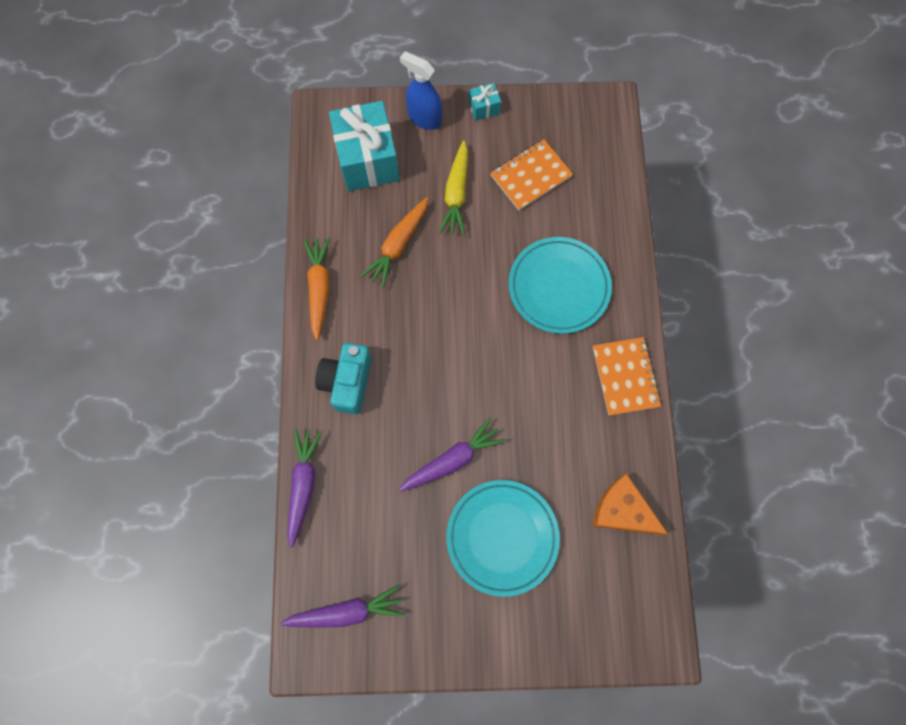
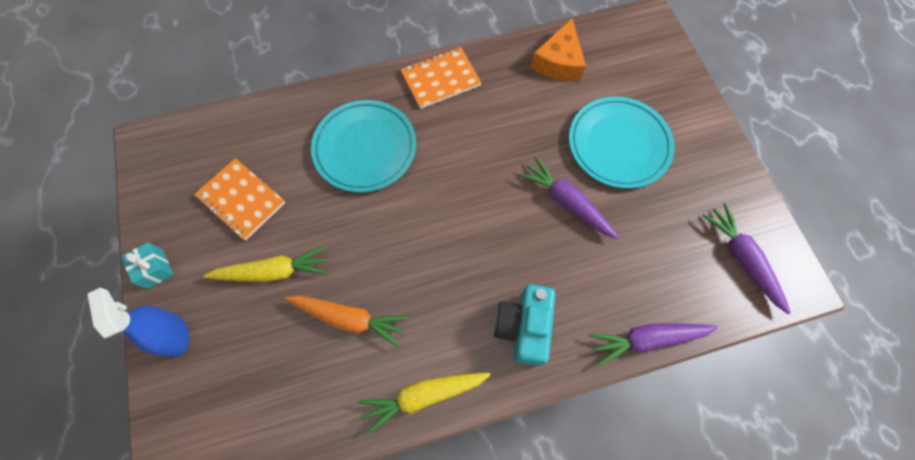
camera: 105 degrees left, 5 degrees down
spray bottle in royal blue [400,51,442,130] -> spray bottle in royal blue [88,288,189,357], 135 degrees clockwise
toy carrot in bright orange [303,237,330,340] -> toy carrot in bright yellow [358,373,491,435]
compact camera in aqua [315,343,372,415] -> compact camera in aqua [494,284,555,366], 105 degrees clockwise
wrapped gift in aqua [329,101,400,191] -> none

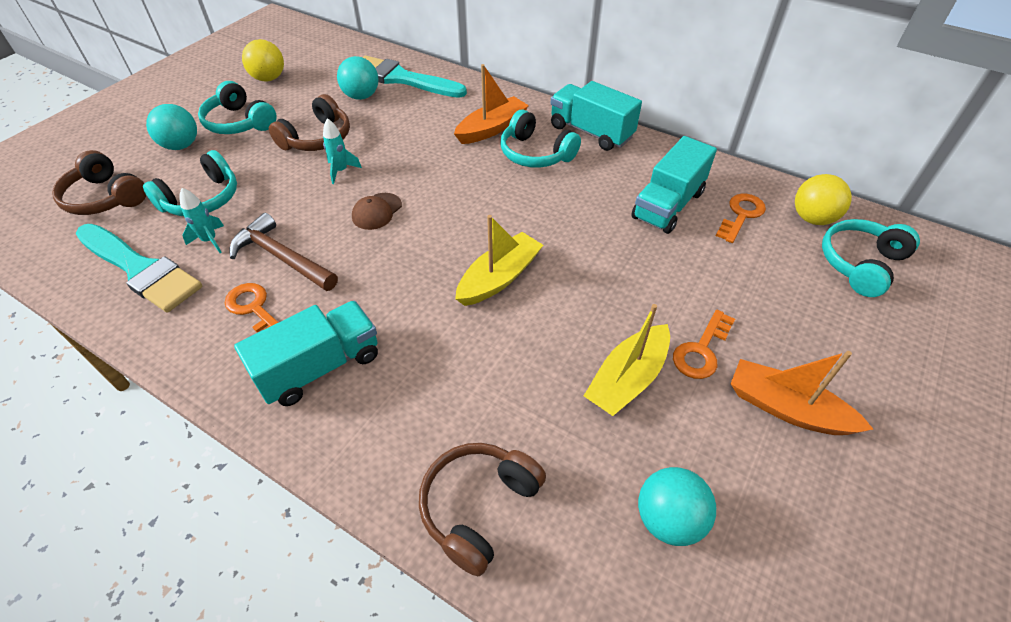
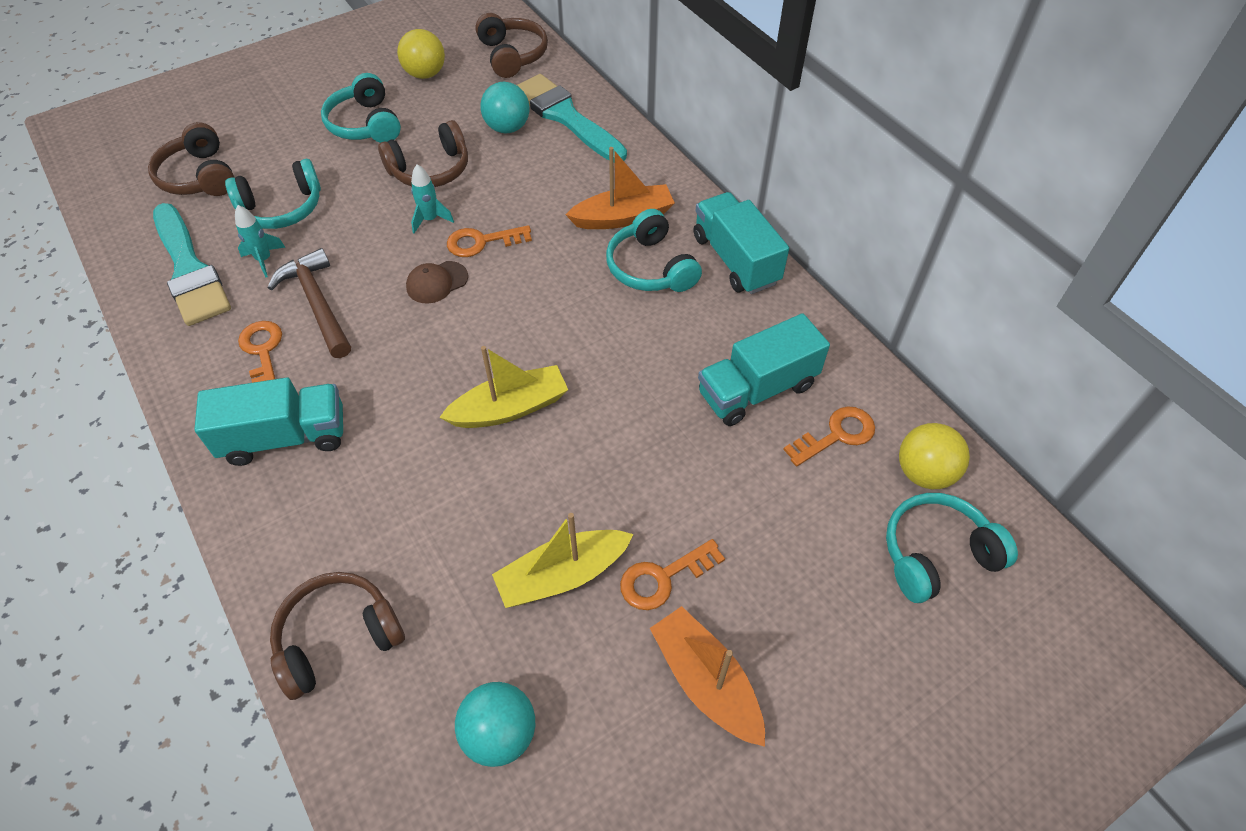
camera: 25 degrees right, 5 degrees up
none -> latchkey in bright orange [447,225,532,257]
none -> headphones in brown [475,13,548,78]
play ball in aqua [146,104,197,150] -> none

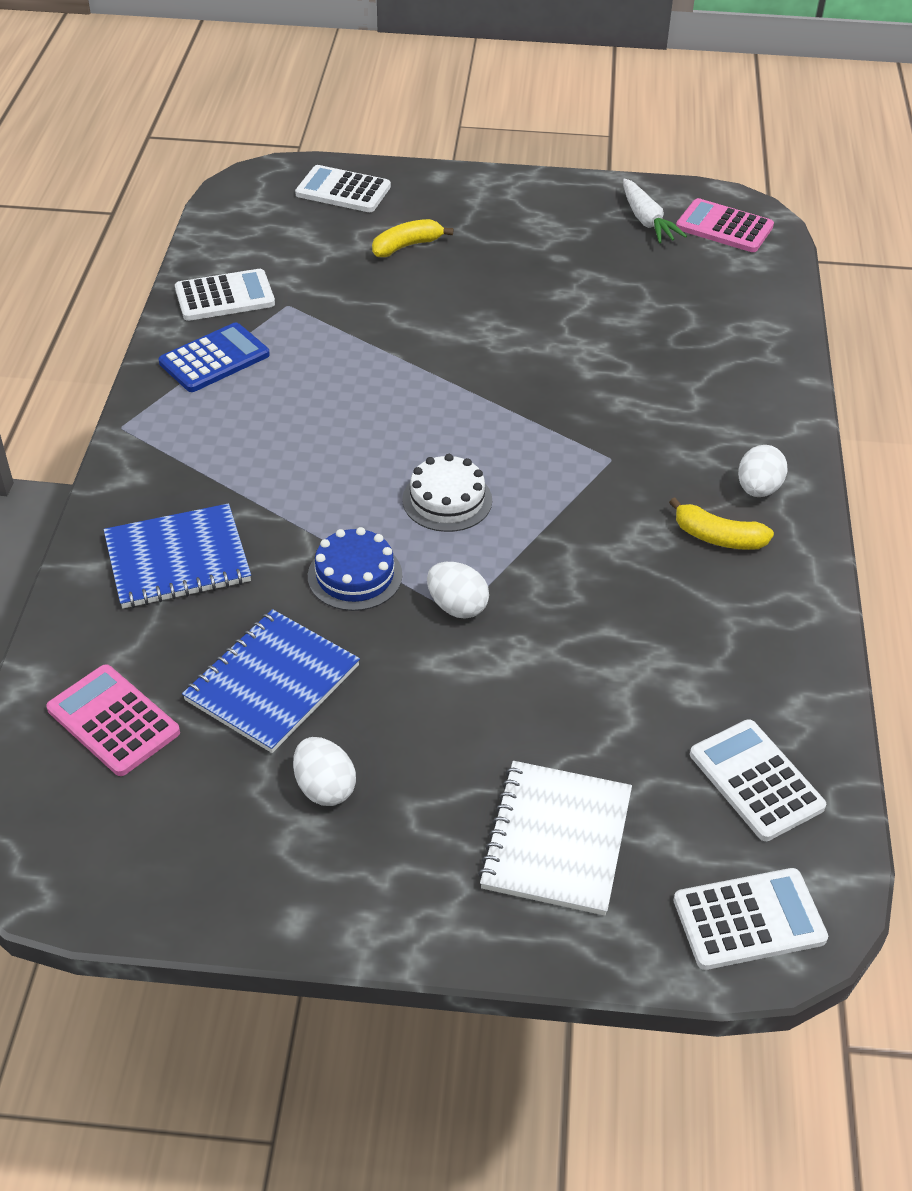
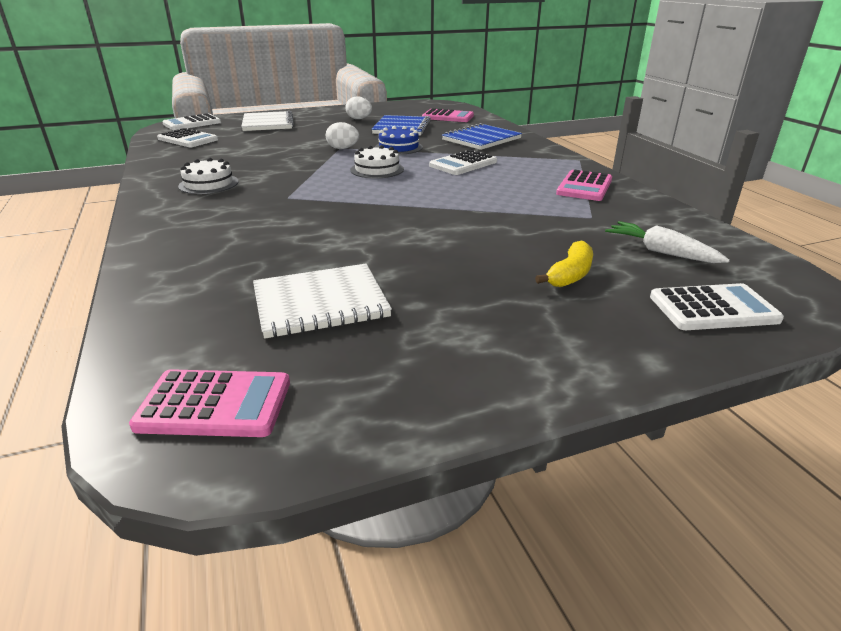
camera: 155 degrees right, 15 degrees down
banana in bright yellow [669,497,774,550] -> cake in white [178,158,238,194]
none -> notepad in white [253,264,392,338]
pocket calculator in white [175,269,275,321] -> pocket calculator in white [429,150,497,175], relocated
pocket calculator in royal blue [158,322,270,392] -> pocket calculator in rosy [556,170,612,201]
toy carrot in white [623,178,687,243] -> toy carrot in white [605,221,730,263], relocated
egg in white [738,445,787,497] -> none

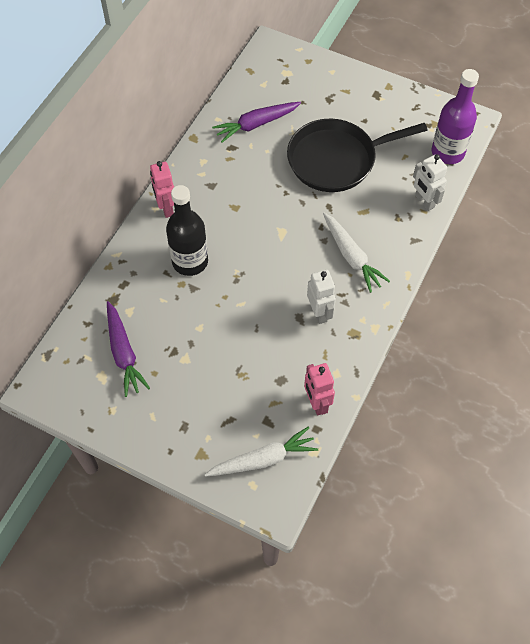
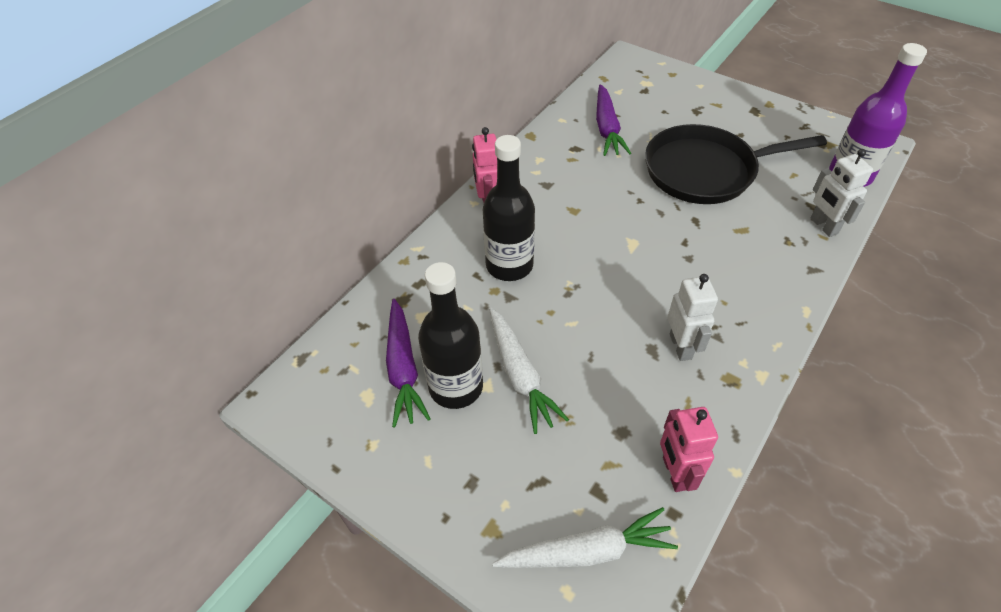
camera: 10 degrees right, 10 degrees down
none -> flask in ebony [418,262,483,409]
toy carrot in white [323,213,390,293] -> toy carrot in white [489,308,569,434], relocated
toy carrot in violet [212,102,301,143] -> toy carrot in violet [596,84,631,156], 75 degrees counterclockwise

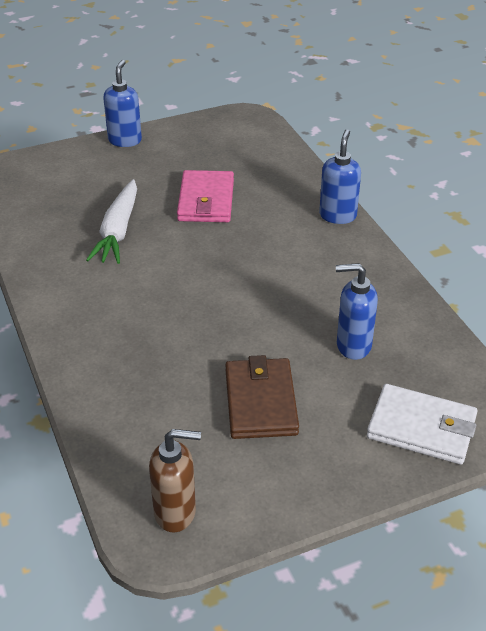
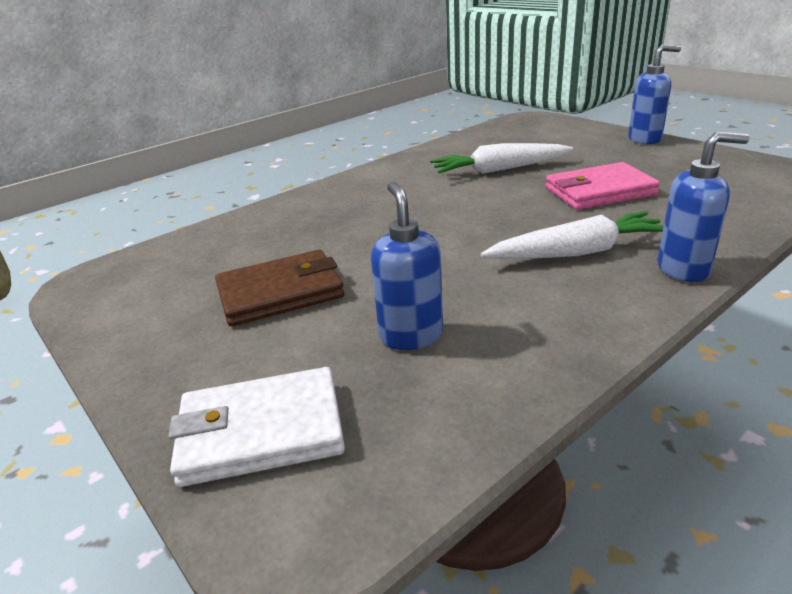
camera: 75 degrees right, 10 degrees down
wallet in white [367,384,478,465] -> wallet in white [168,367,345,487], 75 degrees clockwise
none -> toy carrot in white [481,211,664,259]
soap pump in brown [149,429,201,533] -> none

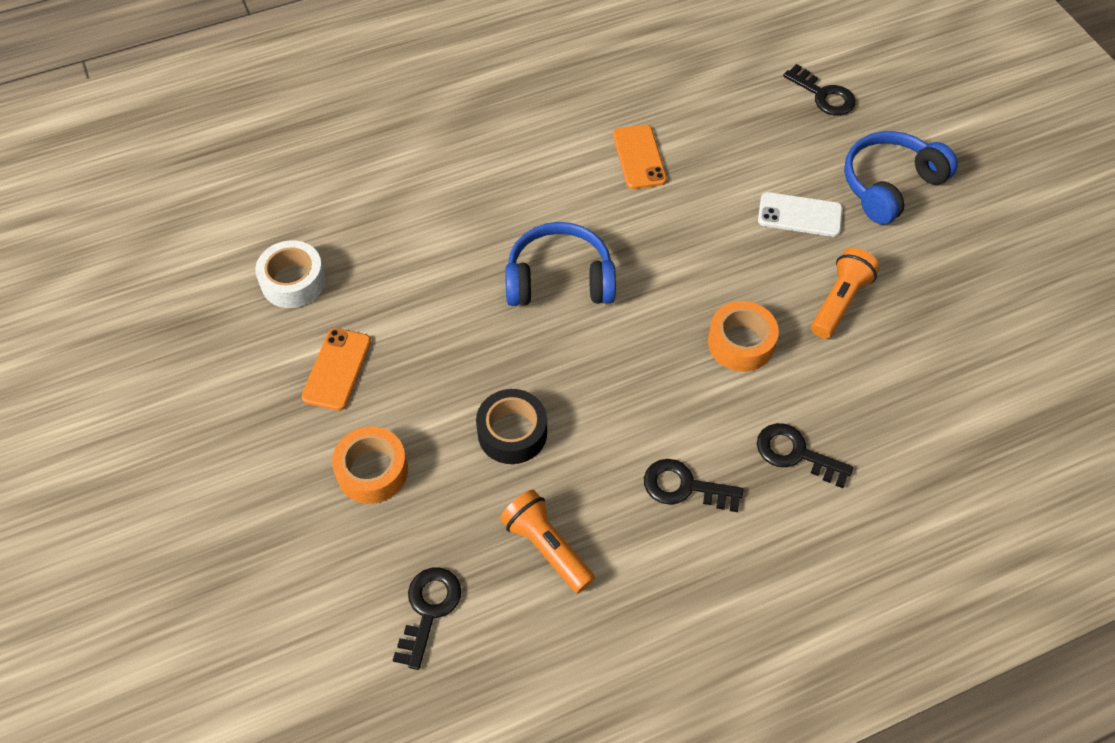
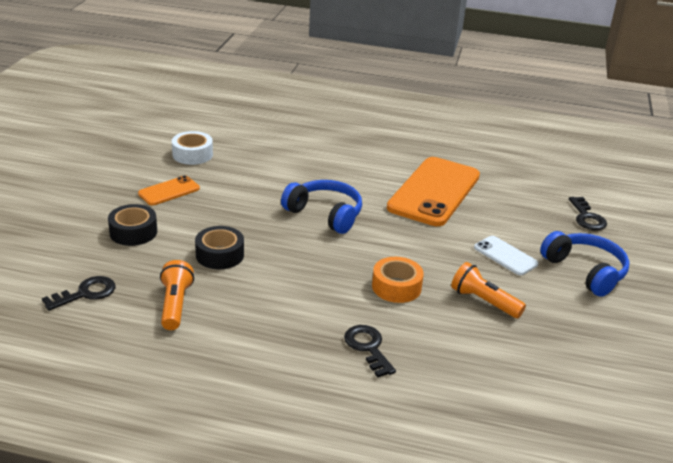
camera: 35 degrees right, 25 degrees down
tape in bright orange [332,426,408,504] -> tape in ebony [108,204,157,246]
phone in bright orange [613,125,667,189] -> phone in bright orange [387,157,480,226], x2.12
flashlight in bright orange [811,248,880,339] -> flashlight in bright orange [451,262,526,318], 120 degrees counterclockwise
headphones in royal blue [844,131,958,225] -> headphones in royal blue [540,231,629,297], 60 degrees clockwise
latchkey in ebony [644,459,743,512] -> none

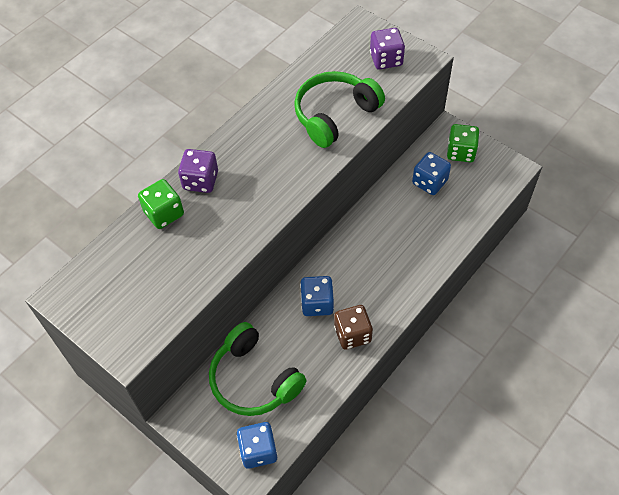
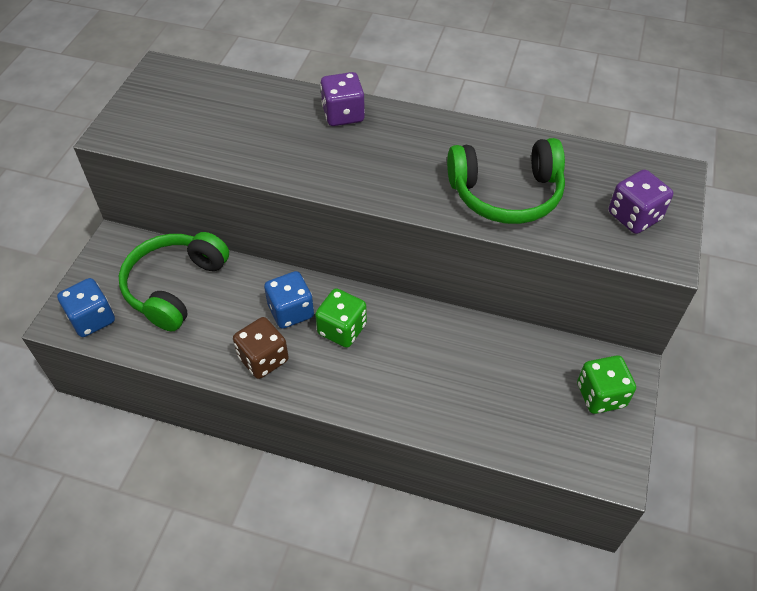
camera: 65 degrees right, 5 degrees down
die in leaf-green [138,179,184,229] -> die in leaf-green [315,288,367,348], relocated
headphones in leaf-green [294,71,385,148] -> headphones in leaf-green [447,138,565,224], 150 degrees clockwise
die in royal blue [412,152,451,195] -> none

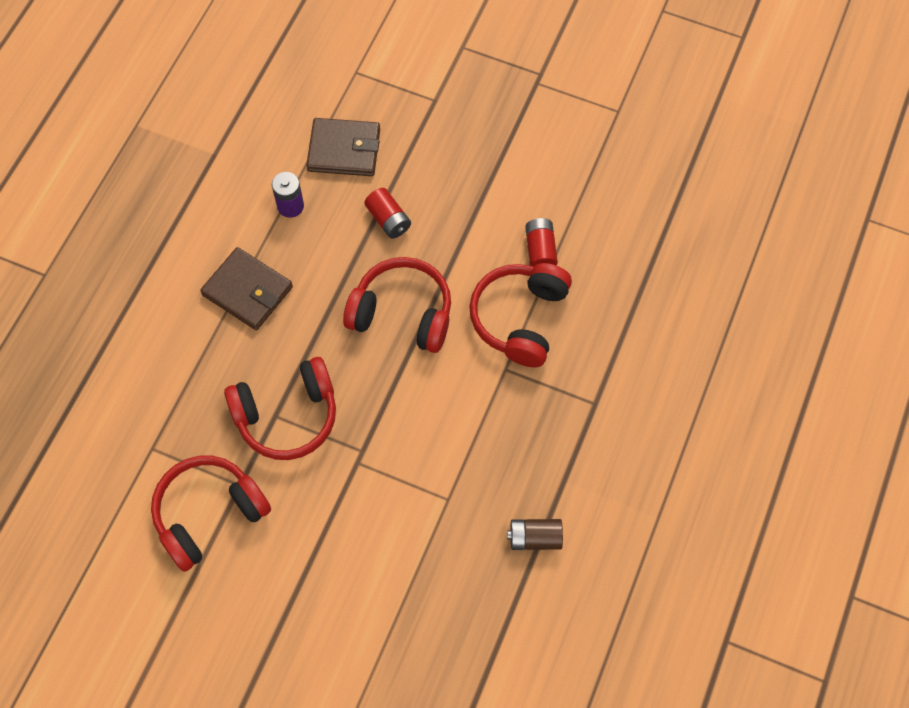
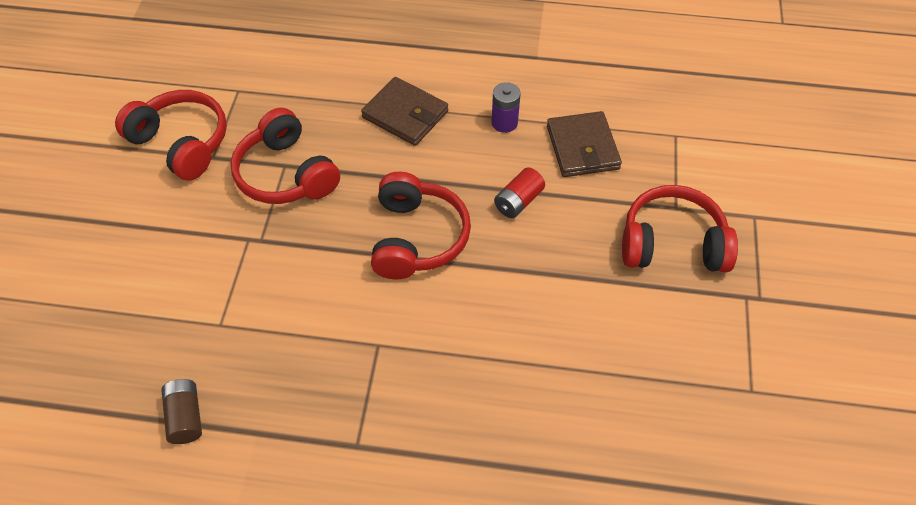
camera: 75 degrees right, 10 degrees down
wallet in brown [200,247,293,330] -> wallet in brown [361,77,448,146], 75 degrees counterclockwise
headphones in crimson [469,263,572,367] -> headphones in crimson [622,185,738,273], relocated
AA battery in crimson [525,218,558,267] -> none

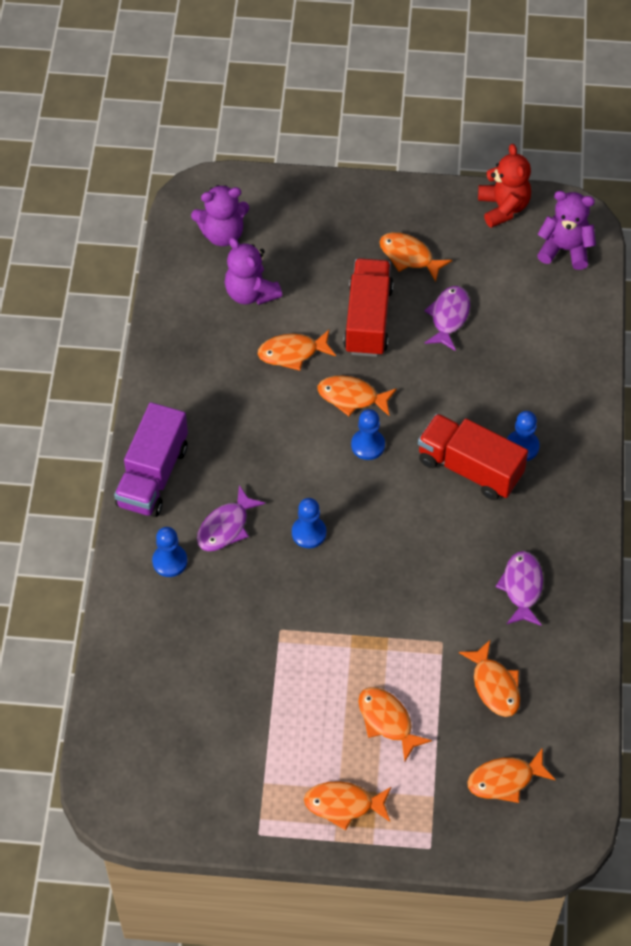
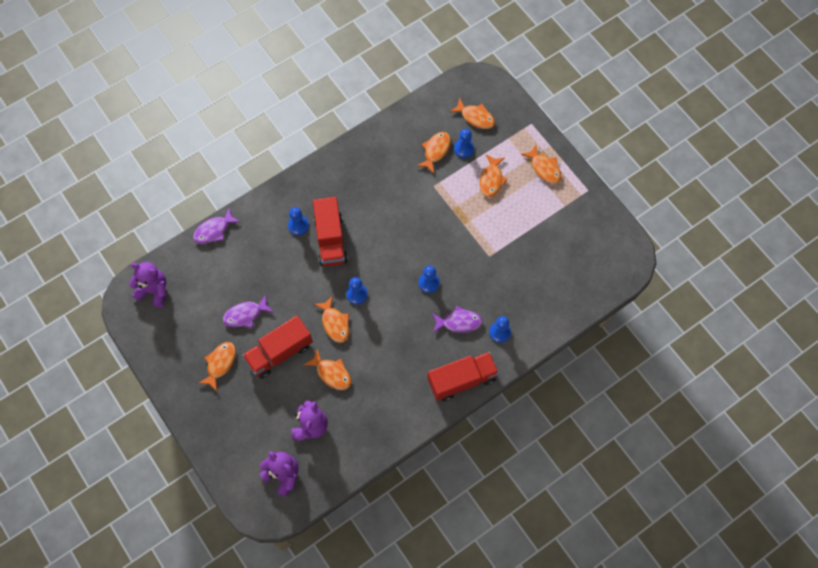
camera: 130 degrees left, 10 degrees up
teddy bear in violet [537,191,596,270] -> teddy bear in violet [129,262,166,307], 135 degrees clockwise
fish figure in violet [495,551,543,626] -> fish figure in violet [193,208,240,244], relocated
fish figure in bright orange [380,232,452,282] -> fish figure in bright orange [198,342,236,391], 150 degrees counterclockwise
lorry in violet [114,402,188,517] -> lorry in crimson [428,352,499,401]
none -> game pawn in royal blue [454,129,474,158]
teddy bear in crimson [478,144,531,228] -> none

